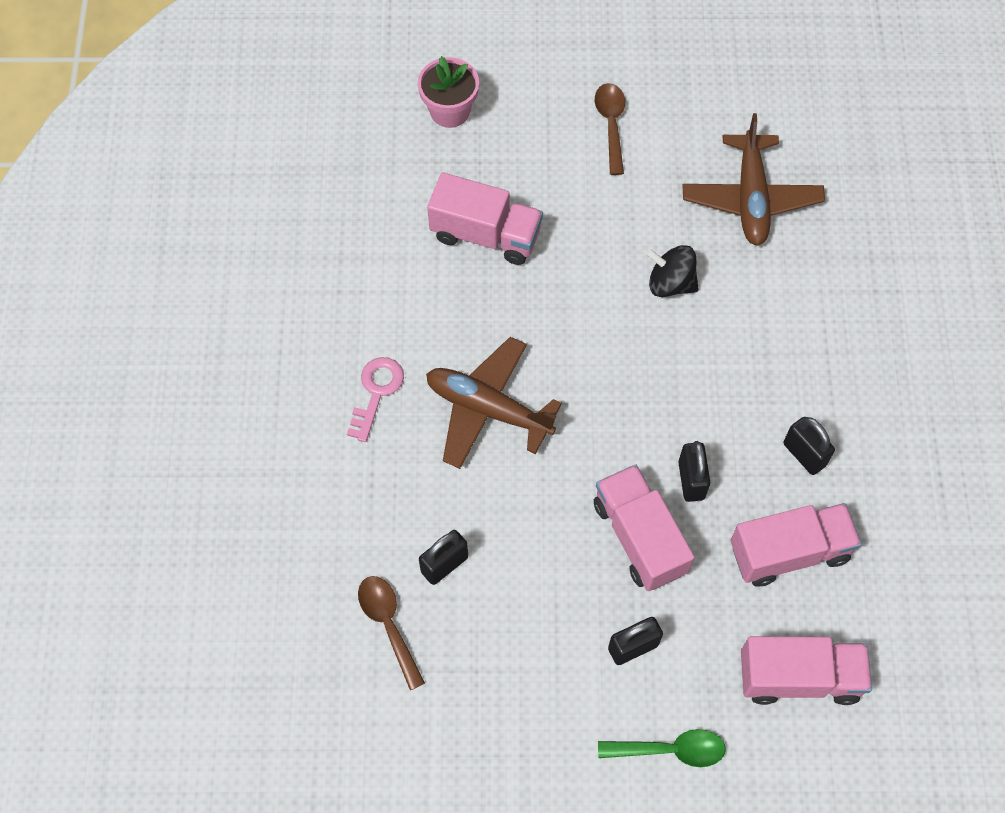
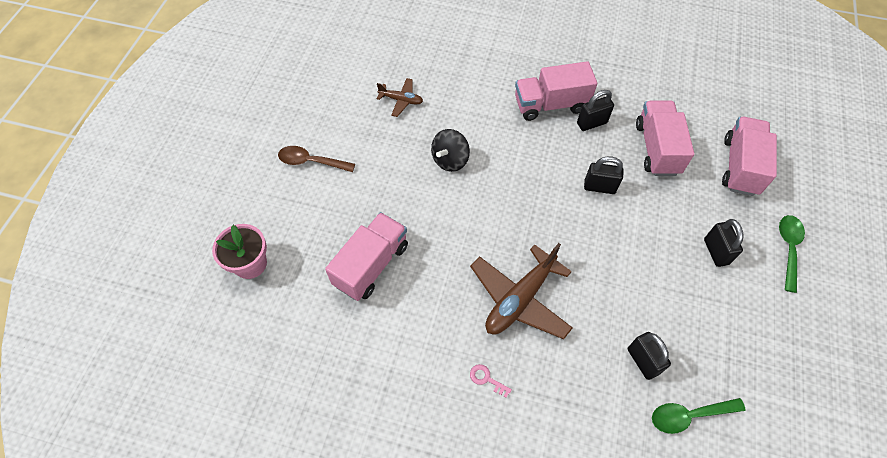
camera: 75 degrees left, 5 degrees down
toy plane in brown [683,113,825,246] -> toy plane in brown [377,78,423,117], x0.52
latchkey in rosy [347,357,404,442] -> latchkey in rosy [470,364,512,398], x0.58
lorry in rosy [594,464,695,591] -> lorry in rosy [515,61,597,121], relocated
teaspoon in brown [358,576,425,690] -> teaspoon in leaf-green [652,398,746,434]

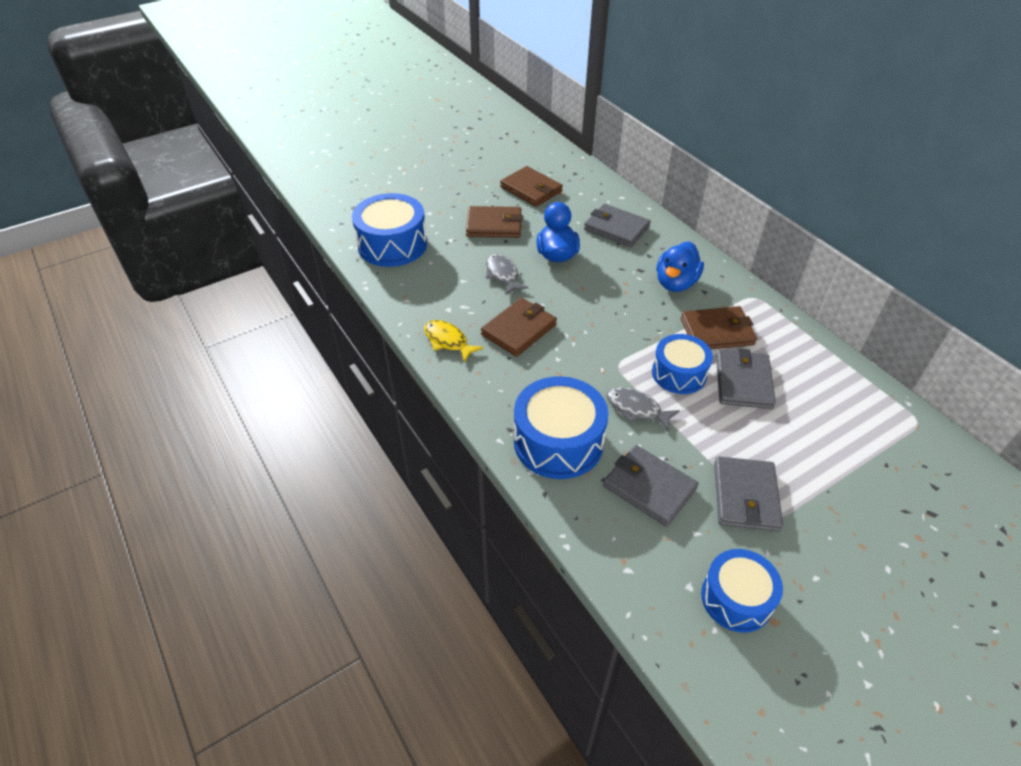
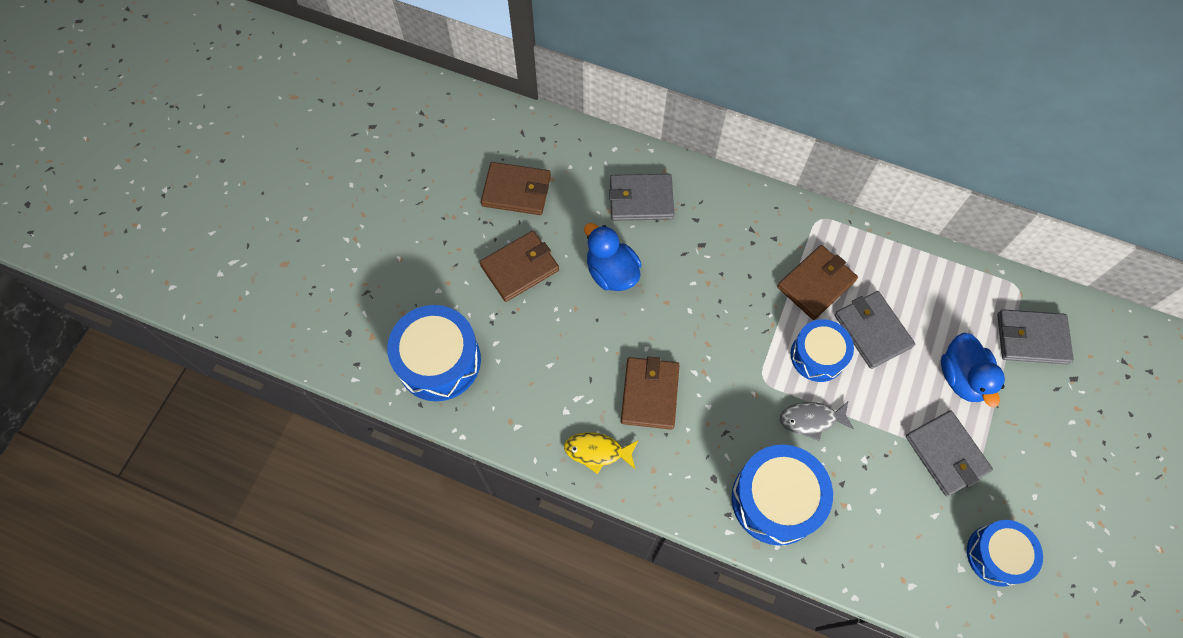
camera: 35 degrees left, 20 degrees up
toy duck in royal blue [656,242,704,292] -> toy duck in royal blue [941,333,1005,407], relocated
wallet in grey [603,445,699,527] -> wallet in grey [997,309,1074,364], relocated
fish figure in grey [486,254,528,295] -> none

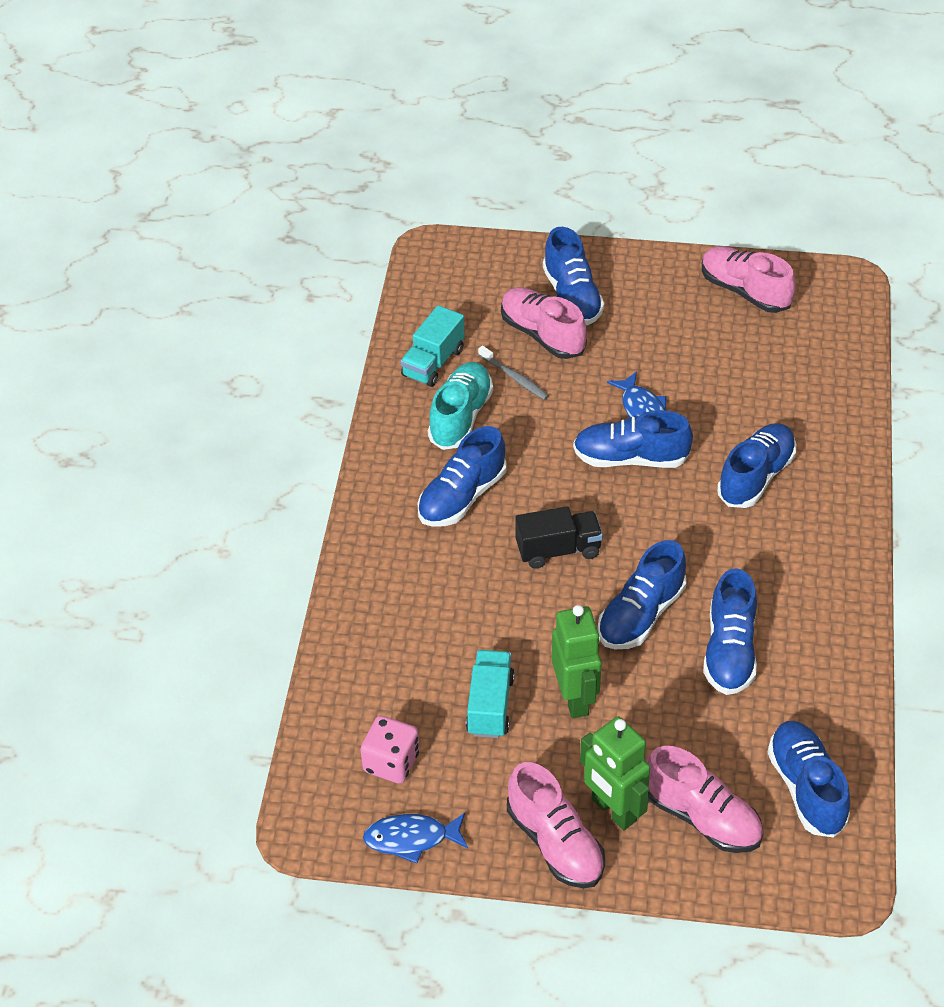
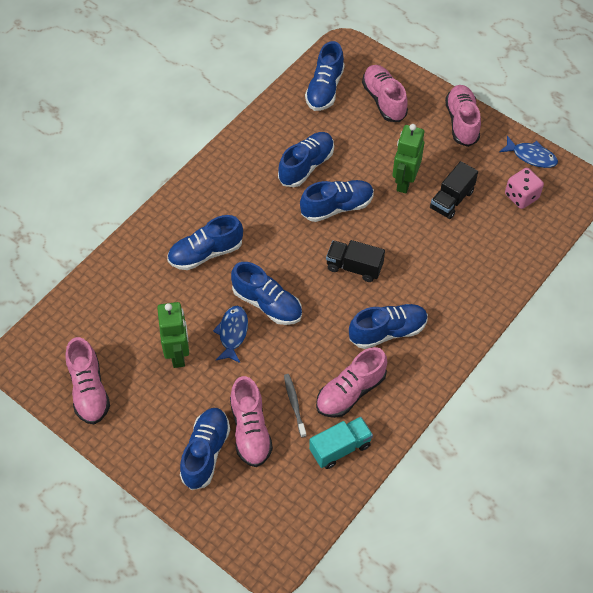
camera: 150 degrees left, 10 degrees up
robot figure in leaf-green [580,716,650,830] -> robot figure in leaf-green [157,302,189,368], relocated
sneaker in aqua [428,362,493,450] -> sneaker in rosy [316,347,387,418]
lorry in aqua [466,650,515,738] -> lorry in ebony [430,161,478,219]

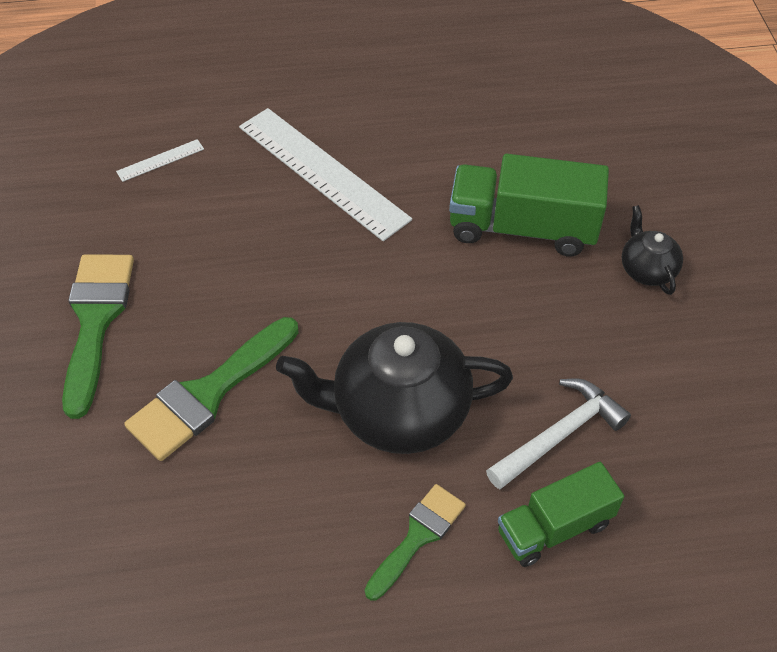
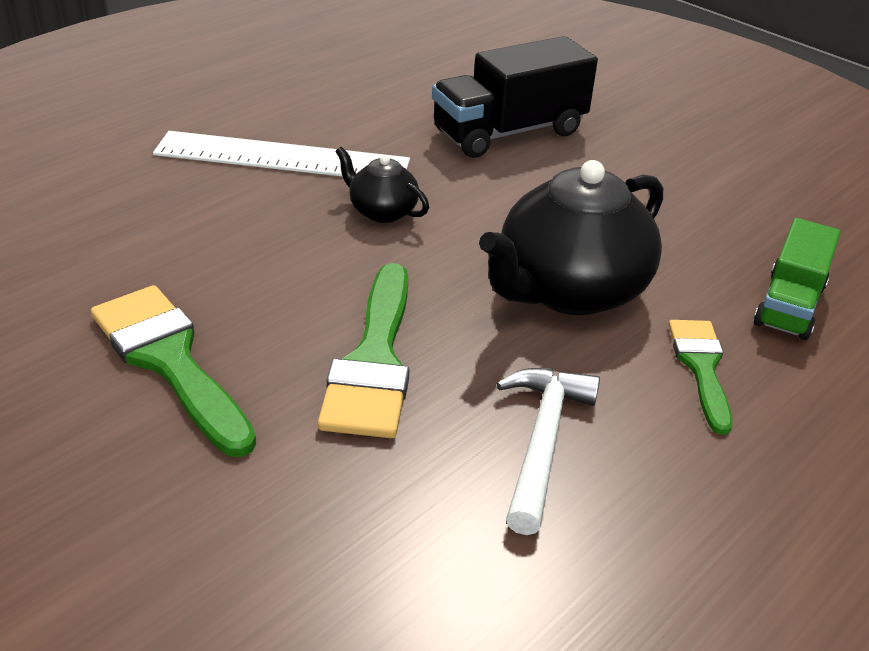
camera: 40 degrees left, 15 degrees down
teapot in ebony [622,205,683,295] -> teapot in ebony [335,147,429,223], relocated
lorry in leaf-green [449,154,609,256] -> lorry in ebony [432,36,598,158]
carpenter's hammer in white [486,379,631,489] -> carpenter's hammer in white [497,368,600,535], relocated
ruler in white [116,139,204,182] -> none

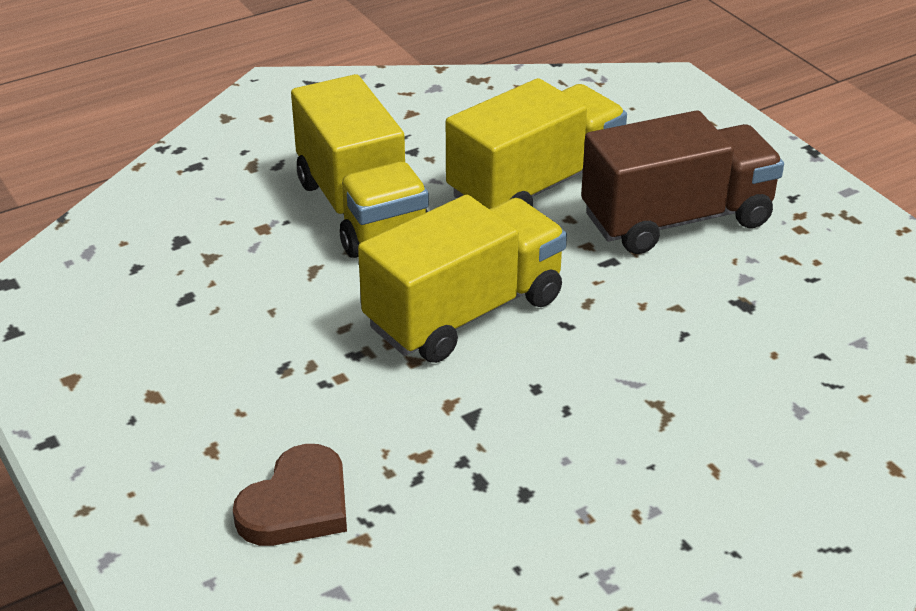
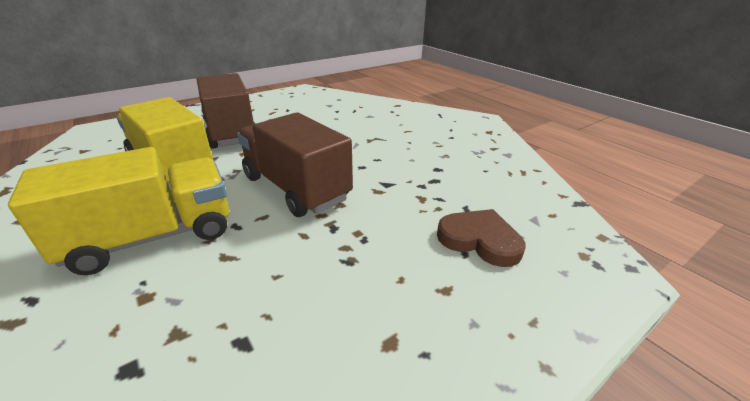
camera: 95 degrees left, 5 degrees down
lorry in bright yellow [358,195,567,363] -> lorry in brown [237,112,353,217]

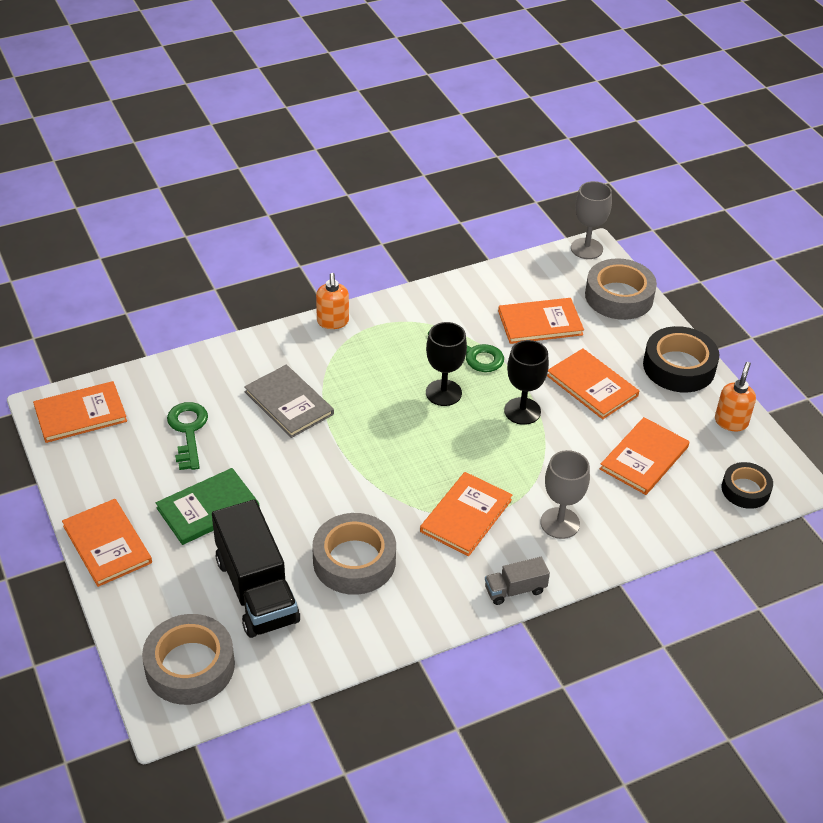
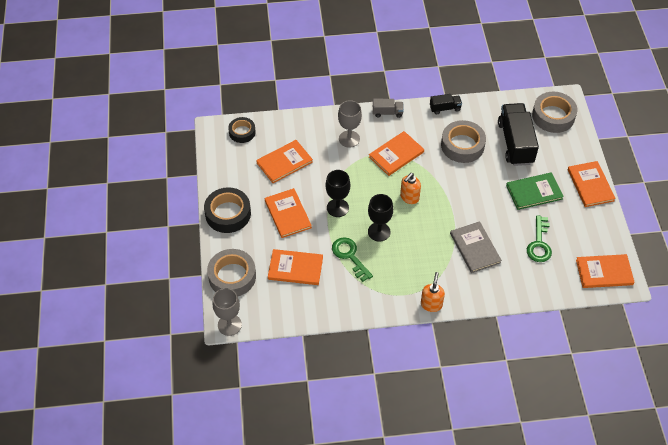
camera: 160 degrees left, 10 degrees up
soap pump in bright orange [715,362,756,431] -> soap pump in bright orange [400,173,421,204], relocated
none -> lorry in ebony [430,94,462,114]

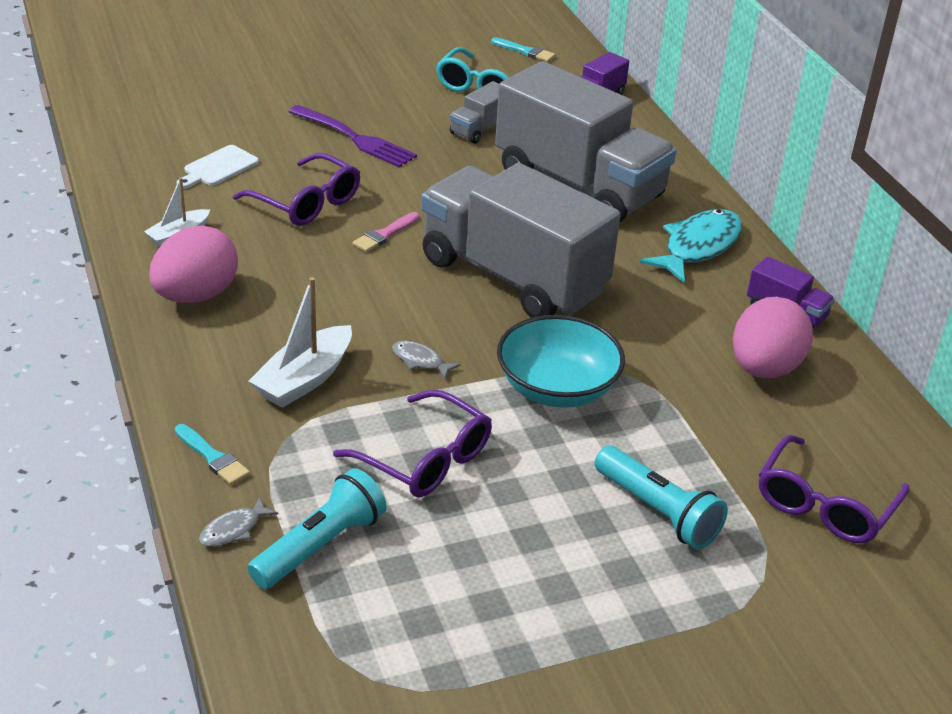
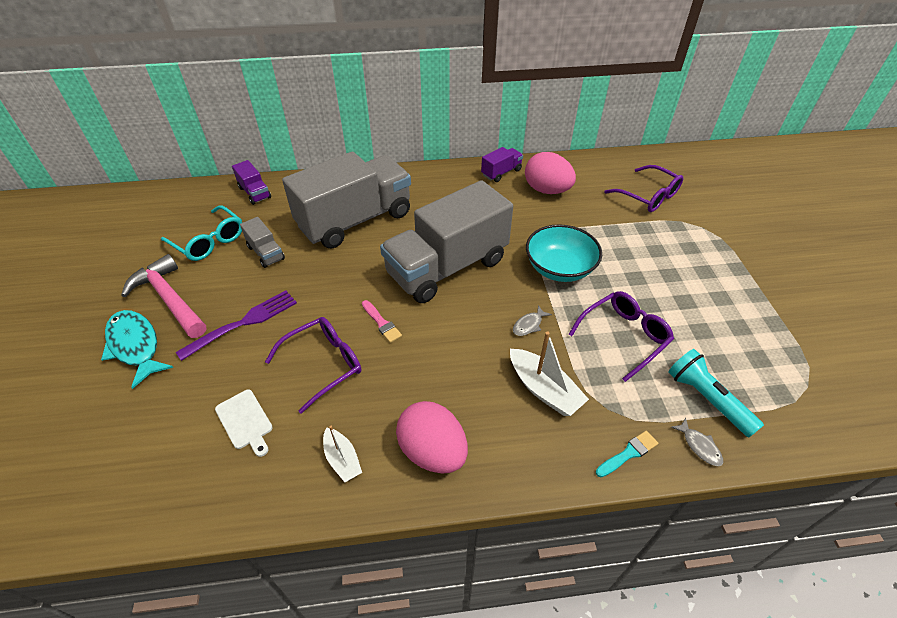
camera: 75 degrees left, 10 degrees up
fish figure in aqua [640,209,742,283] -> fish figure in aqua [101,310,174,389], relocated
none -> carpenter's hammer in rosy [121,254,206,338]
brush in aqua [491,37,556,62] -> none
flashlight in aqua [595,446,728,549] -> none

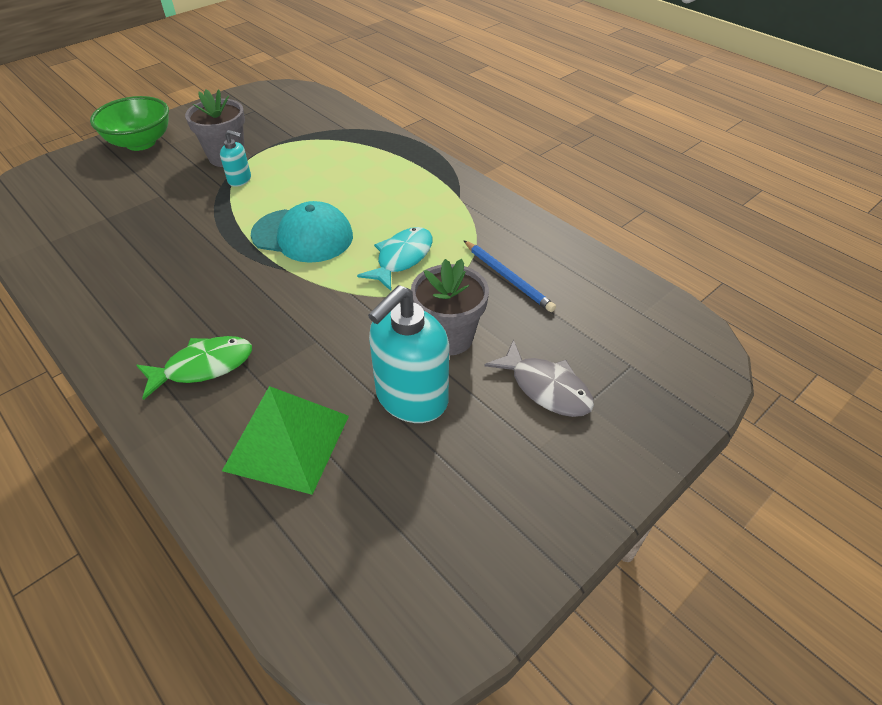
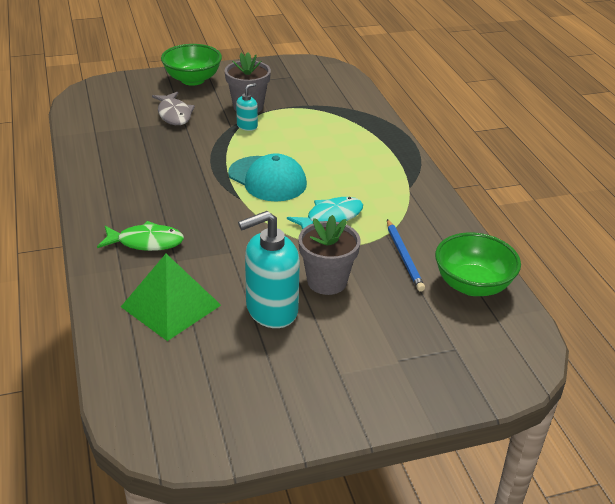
camera: 25 degrees right, 10 degrees down
fish figure in grey [484,340,594,417] -> fish figure in grey [152,92,195,125], relocated
soap pump in aqua [220,130,251,187] -> soap pump in aqua [236,83,258,131], 90 degrees counterclockwise
none -> bowl in leaf-green [435,232,521,296]

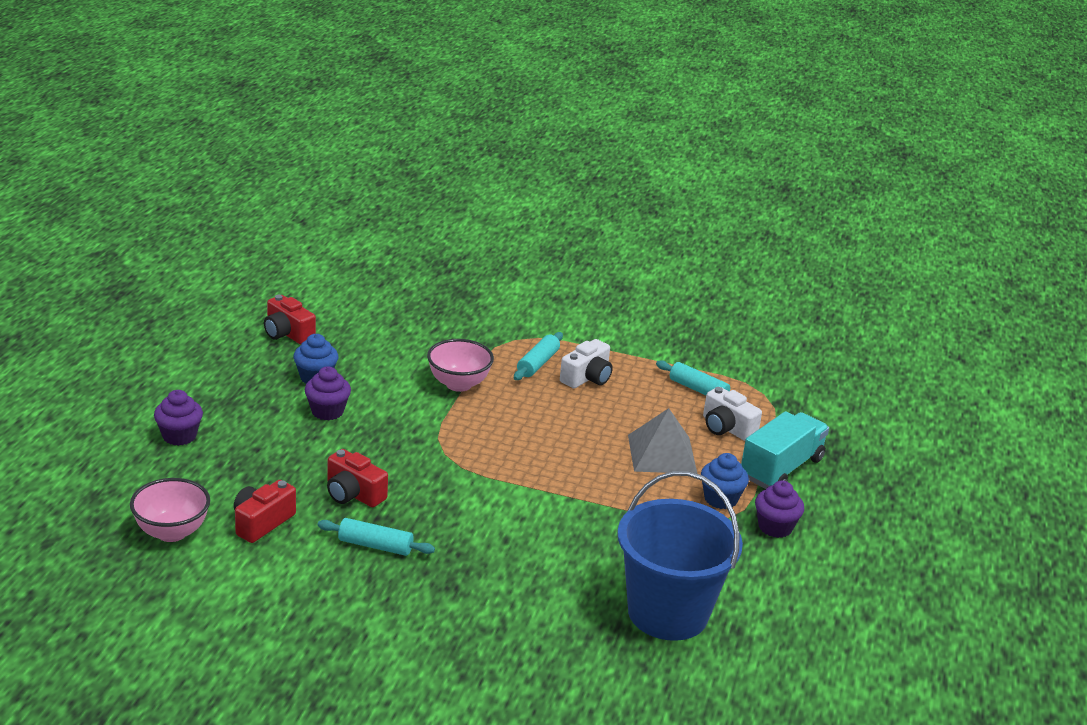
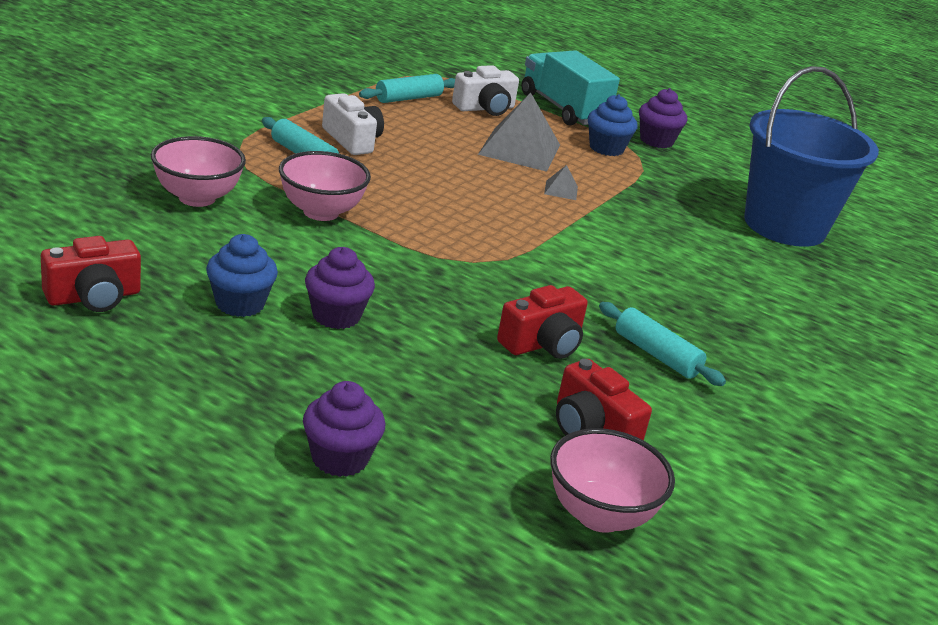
camera: 75 degrees left, 0 degrees up
none -> bowl in rosy [151,136,246,207]
none -> pyramid shape in grey [544,165,578,200]
dough roller in aqua [317,518,435,556] -> dough roller in aqua [599,302,726,386], 75 degrees counterclockwise

